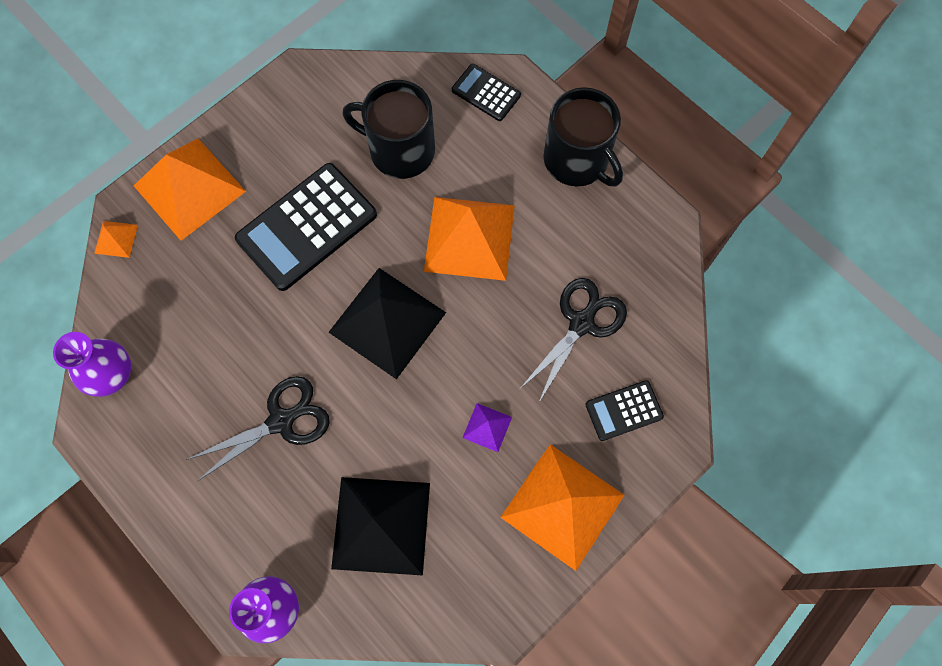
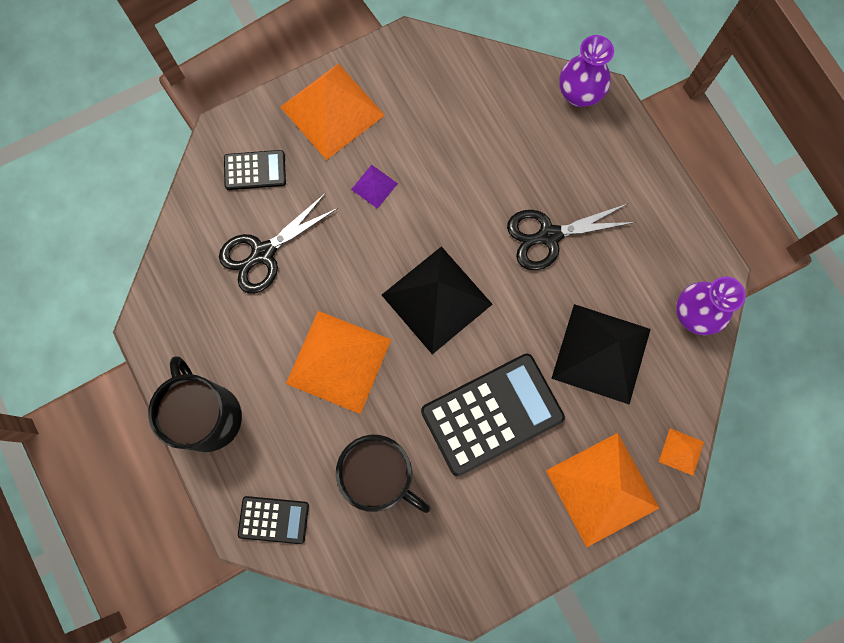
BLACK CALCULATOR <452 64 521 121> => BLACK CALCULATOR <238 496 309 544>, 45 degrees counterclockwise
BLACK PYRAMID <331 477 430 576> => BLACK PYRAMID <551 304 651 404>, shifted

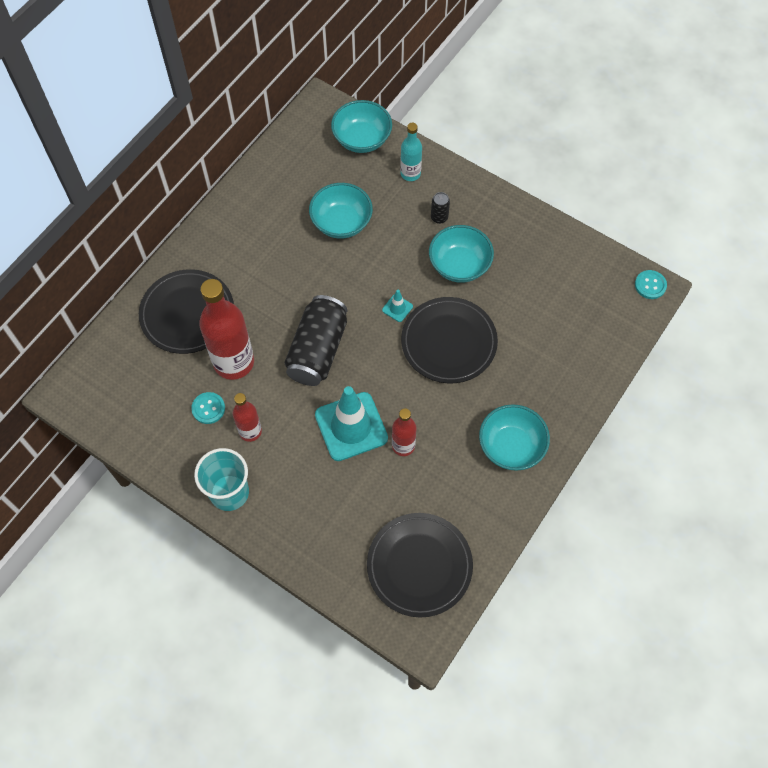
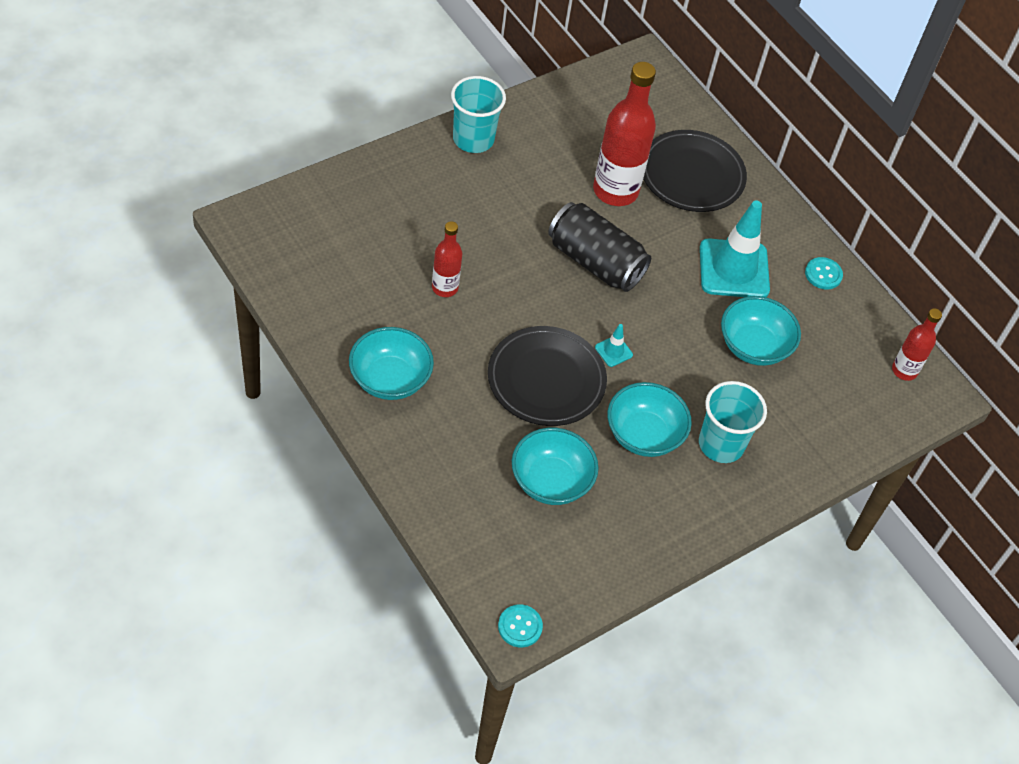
TURQUOISE BOWL <331 100 392 153> => TURQUOISE BOWL <512 428 599 505>, shifted
TURQUOISE BOTTLE <400 123 422 181> => nothing
BLACK CAN <431 192 450 224> => TURQUOISE CUP <699 381 767 463>
TURQUOISE TRAFFIC CONE <315 386 388 461> => TURQUOISE TRAFFIC CONE <700 200 770 297>, shifted
TURQUOISE BUTTON <191 392 225 424> => TURQUOISE BUTTON <805 257 843 289>, shifted
RED BOTTLE <233 393 262 442> => RED BOTTLE <892 308 942 381>, shifted
BLACK PLATE <367 513 473 618> => nothing

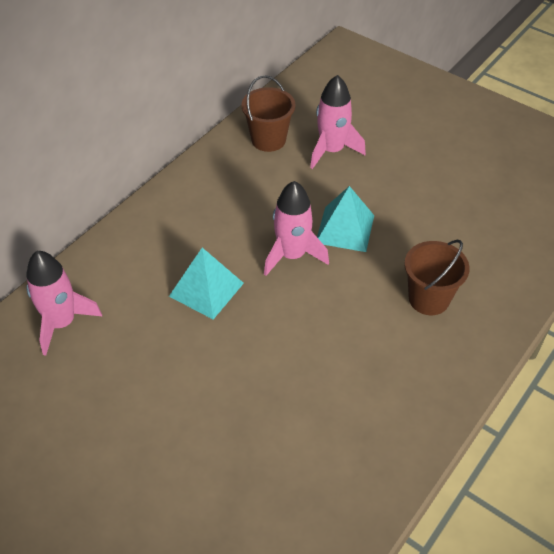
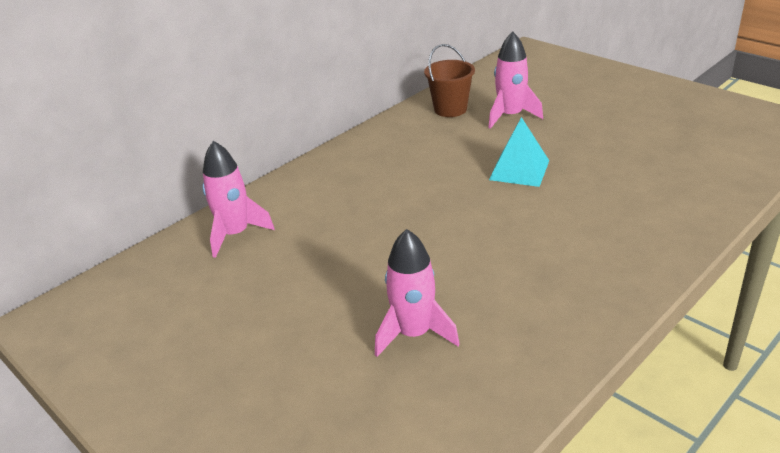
PINK ROCKET <264 181 329 276> => PINK ROCKET <375 229 459 357>, shifted
BROWN BUCKET <404 240 470 315> => nothing
TURQUOISE PYRAMID <169 248 244 320> => nothing

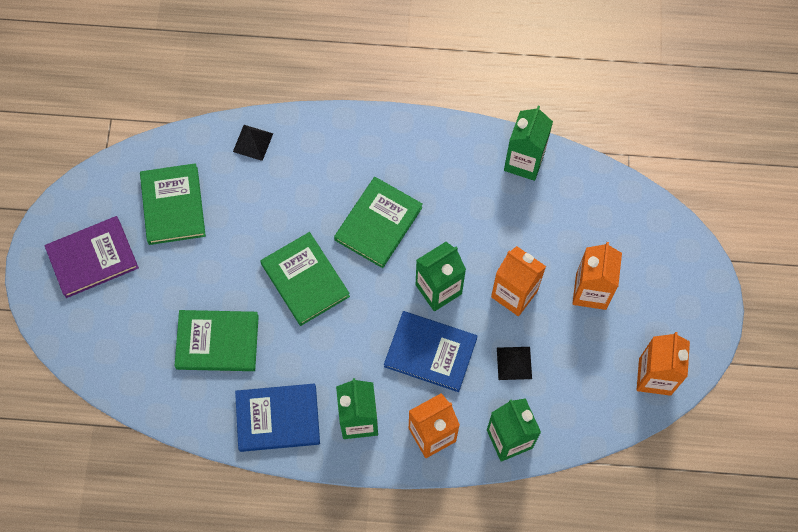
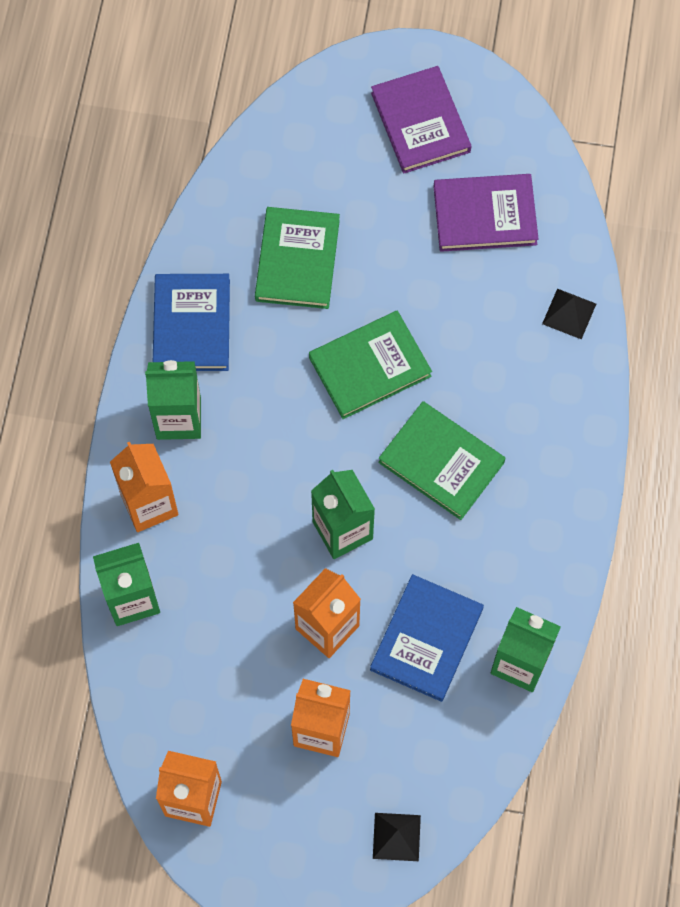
GREEN BOOK <140 163 206 245> => PURPLE BOOK <434 174 538 252>
BLUE BOOK <384 311 478 392> => BLUE BOOK <370 574 484 702>, shifted
BLACK PYRAMID <497 347 532 380> => BLACK PYRAMID <373 813 421 861>, shifted

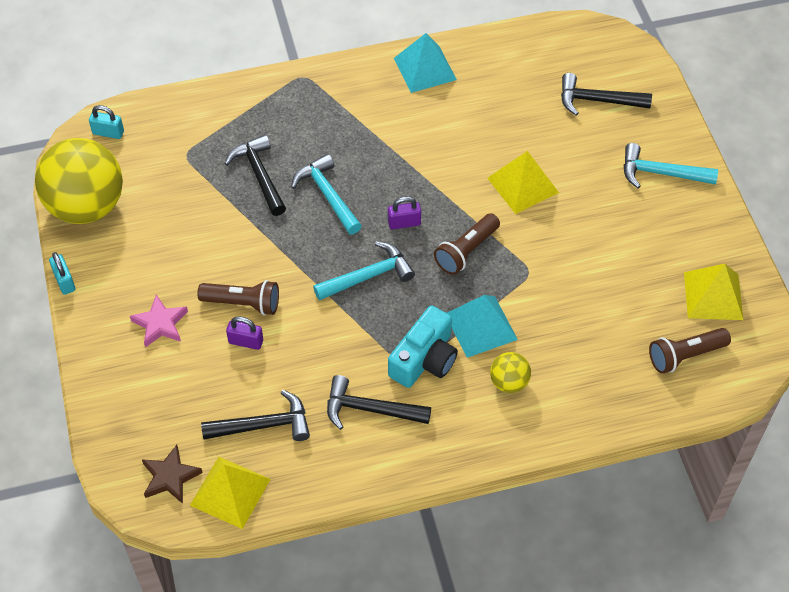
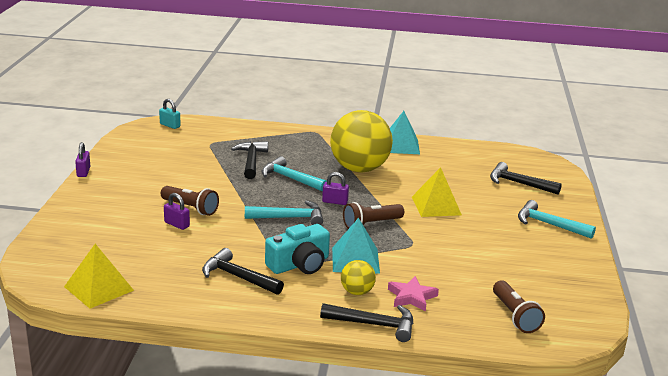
YELLOW BALL <35 138 123 224> => YELLOW BALL <330 110 393 172>, shifted
TURQUOISE HAMMER <291 154 362 234> => TURQUOISE HAMMER <261 156 327 192>, 45 degrees counterclockwise
TURQUOISE PADLOCK <49 252 76 295> => PURPLE PADLOCK <75 142 90 177>
YELLOW PYRAMID <684 264 743 320> => nothing
PINK STAR <130 295 188 348> => PINK STAR <388 276 439 312>, shifted
BROWN FLASHLIGHT <649 328 731 374> => BROWN FLASHLIGHT <493 280 545 333>, 105 degrees counterclockwise
BLACK HAMMER <201 390 310 441> => BLACK HAMMER <320 303 413 342>, shifted
BROWN STAR <142 445 203 504> => nothing

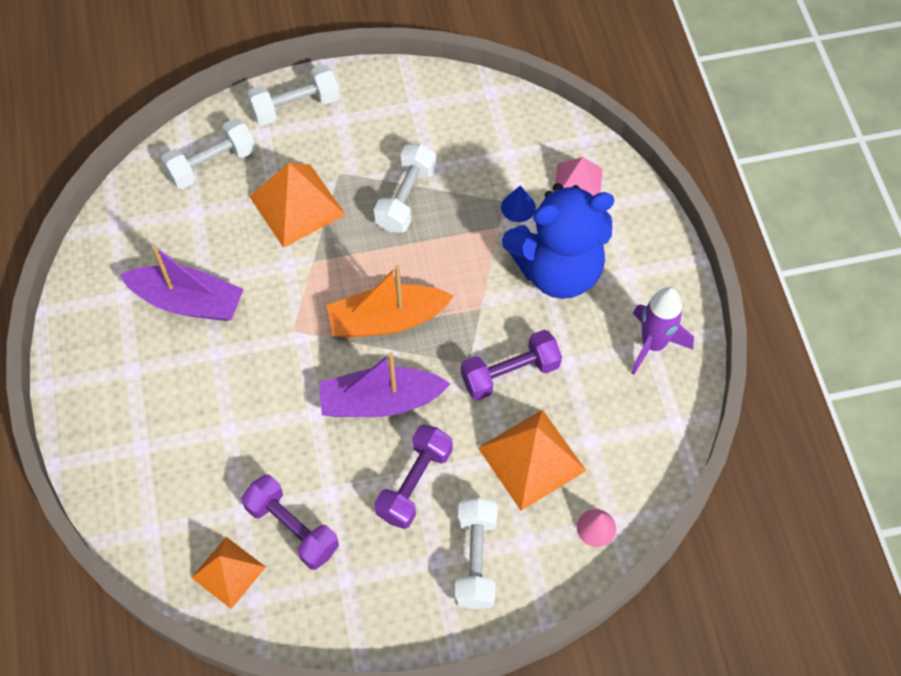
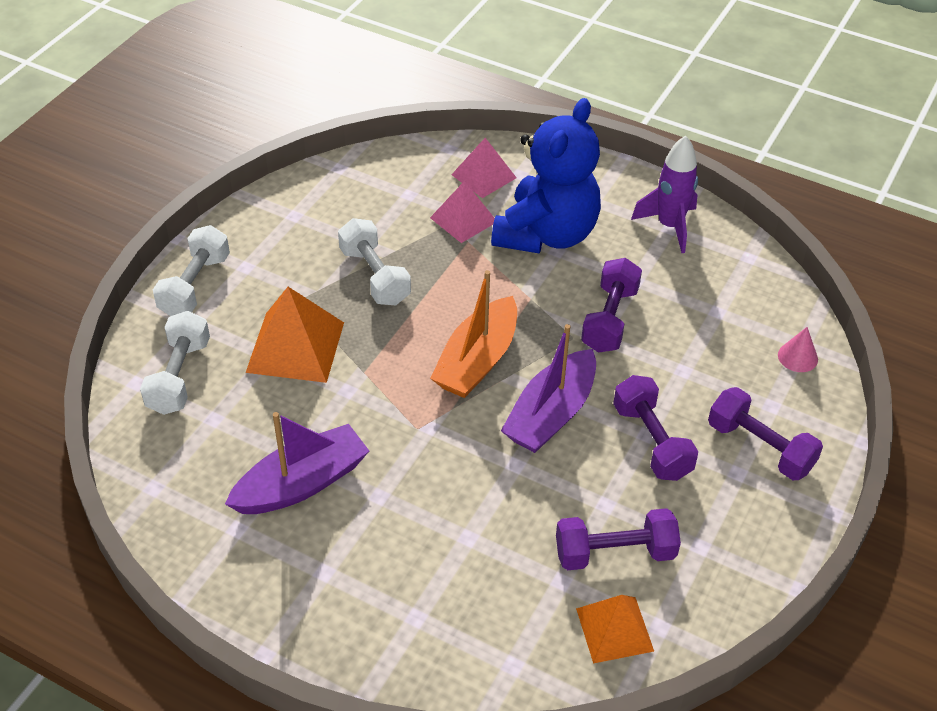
BLUE CONE <501 186 536 222> => PINK PYRAMID <430 181 495 243>
ORANGE PYRAMID <478 410 586 511> => nothing
WHITE DUMBBELL <455 498 497 609> => PURPLE DUMBBELL <708 387 823 480>

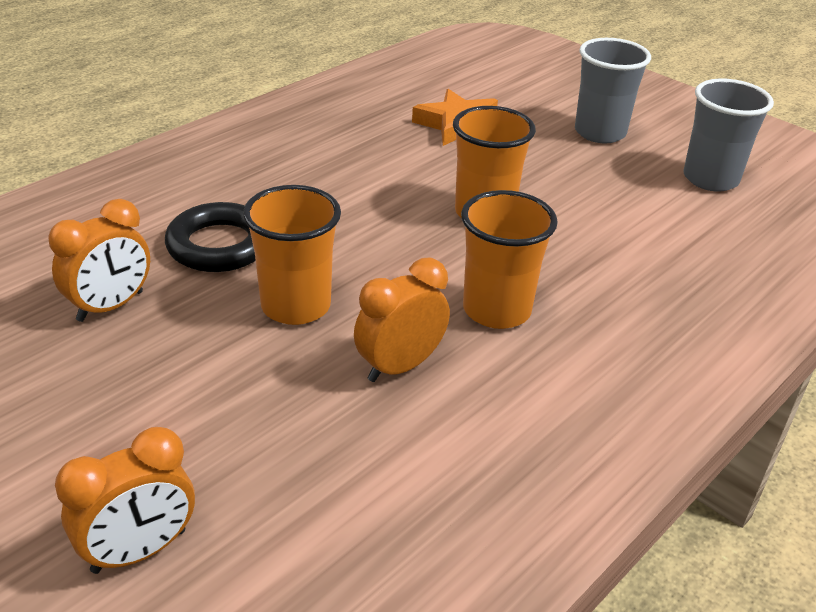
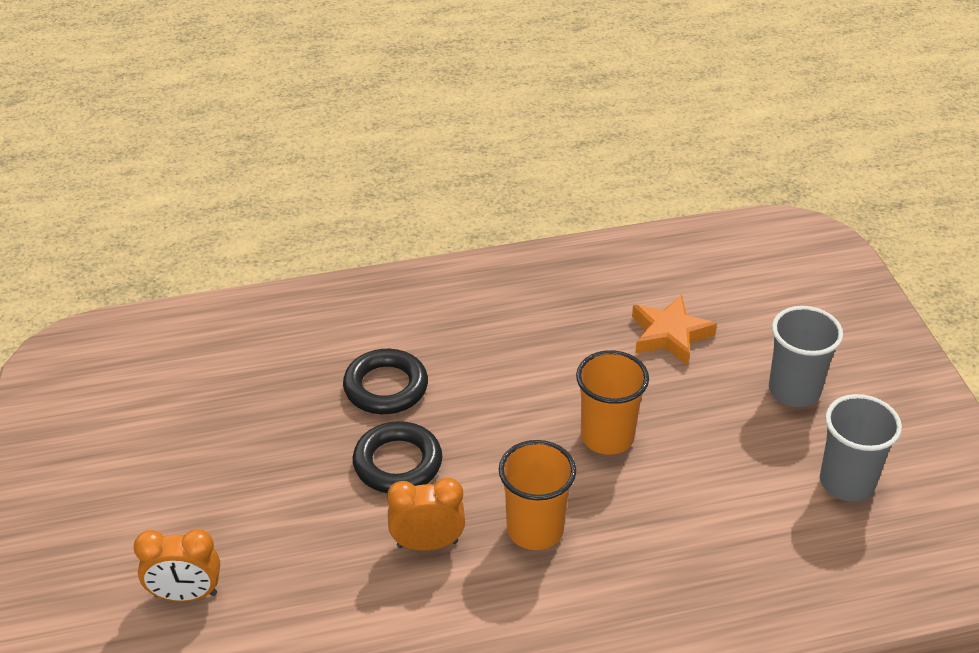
ORANGE CUP <243 185 341 325> => BLACK RING <353 421 442 493>
ORANGE CLOCK <48 199 150 322> => nothing

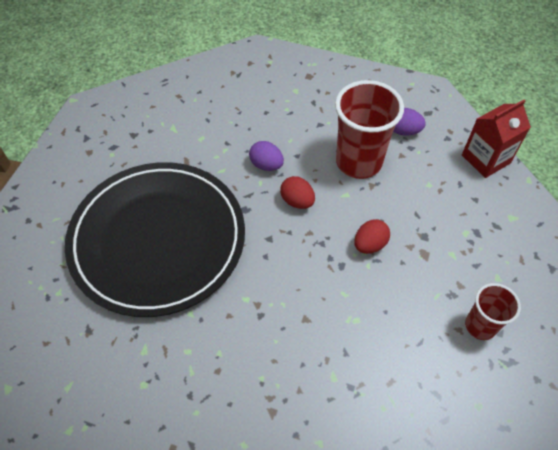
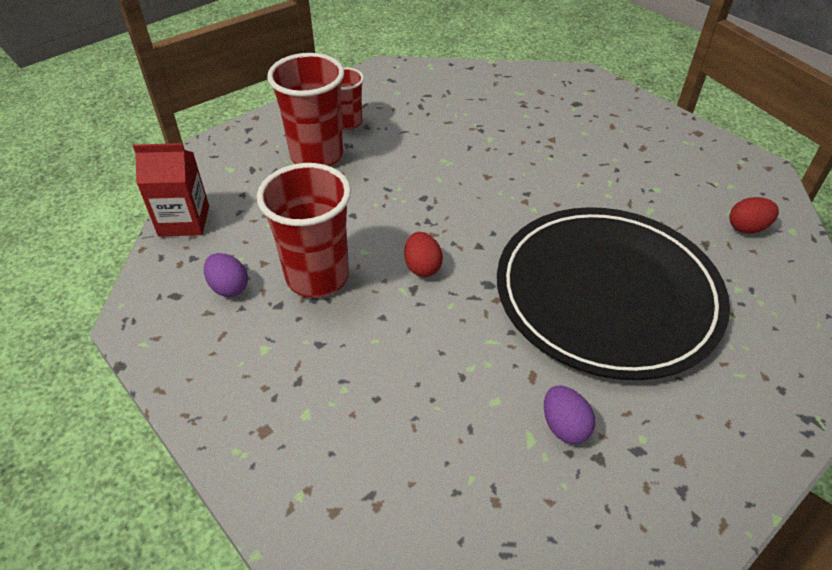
PURPLE EGG <249 141 284 171> => PURPLE EGG <544 386 595 444>, shifted
RED EGG <354 219 390 254> => RED EGG <729 197 779 234>, shifted
nothing => RED CUP <267 53 344 166>

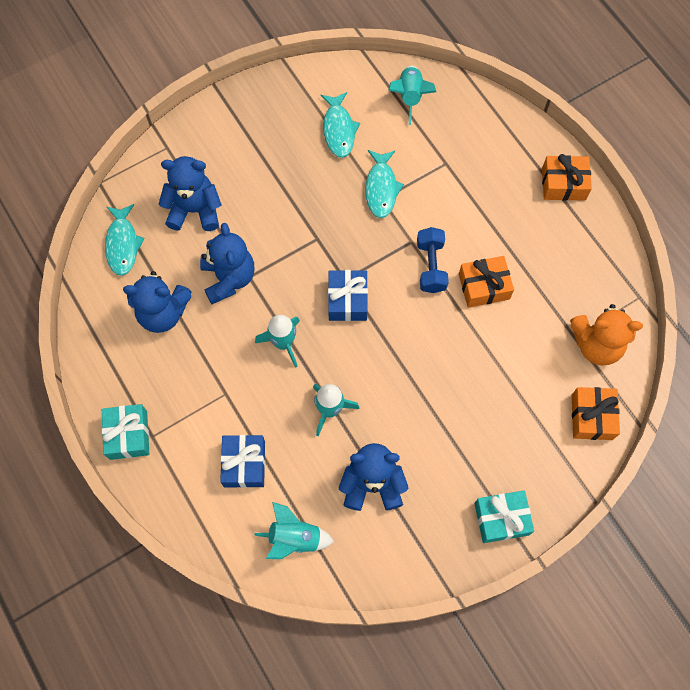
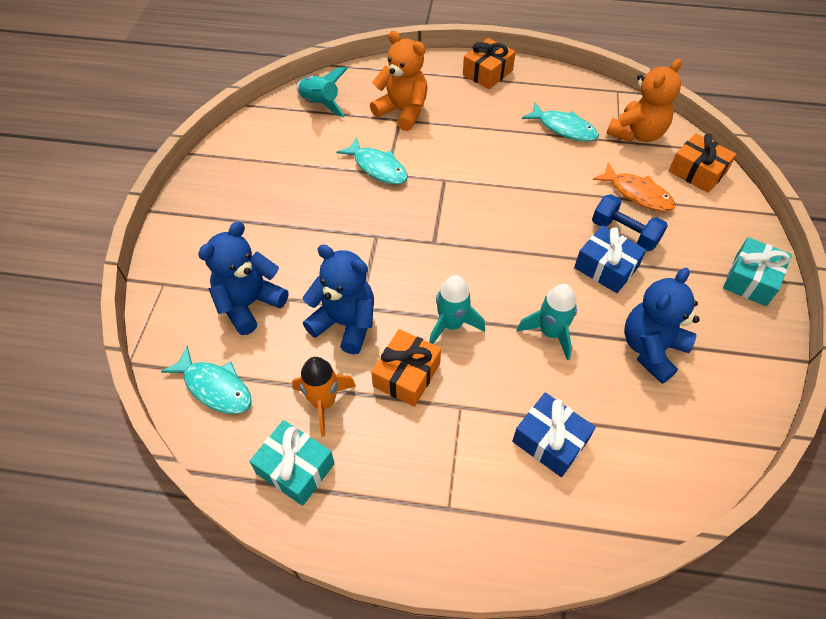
TURQUOISE FISH <321 92 360 158> => TURQUOISE FISH <522 103 599 142>, shifted
BLUE DUMBBELL <417 227 449 293> => BLUE DUMBBELL <592 194 668 251>, shifted
ORANGE GIFT <459 256 514 308> => ORANGE GIFT <371 329 441 407>, shifted
BLUE GIFT <328 270 368 321> => BLUE GIFT <574 225 646 293>, shifted
BLUE TEDDY BEAR <123 271 192 333> => ORANGE ROCKET <292 357 356 437>
TURQUOISE GIFT <102 404 149 460> => TURQUOISE GIFT <249 420 335 506>, shifted
TURQUOISE ROCKET <254 502 334 559> => nothing
nothing => ORANGE TEDDY BEAR <370 31 428 131>
nothing => ORANGE FISH <593 162 676 212>

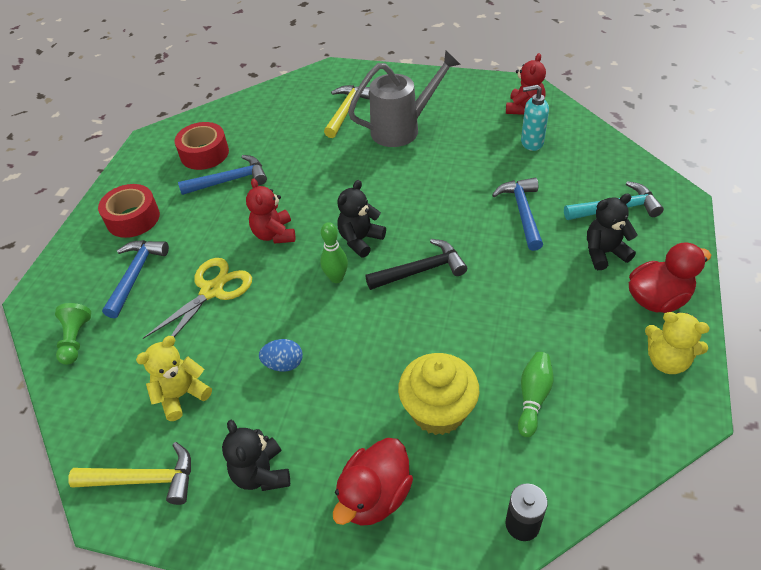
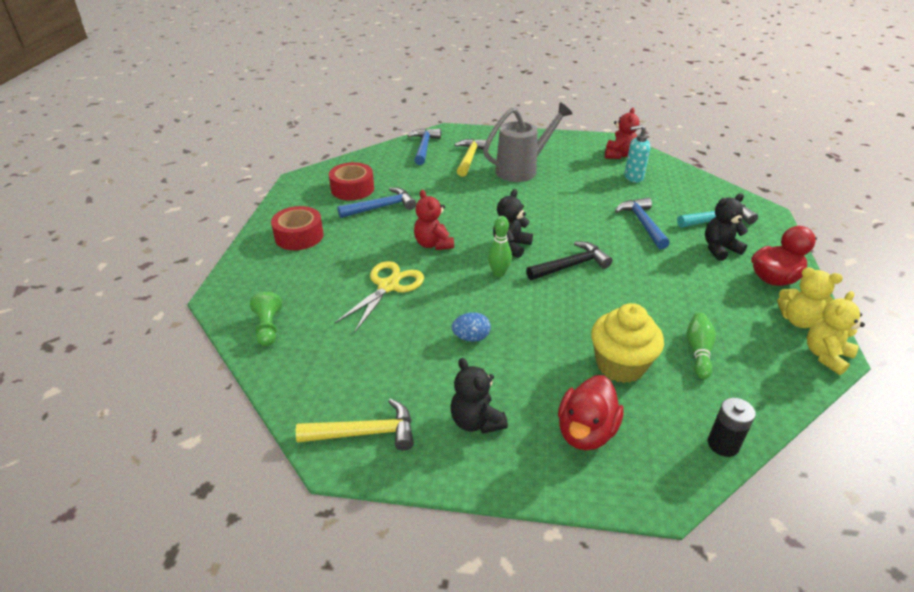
BLUE HAMMER <102 240 169 318> => BLUE HAMMER <407 129 441 165>, shifted
YELLOW TEDDY BEAR <136 336 212 421> => YELLOW TEDDY BEAR <807 291 865 375>, shifted

